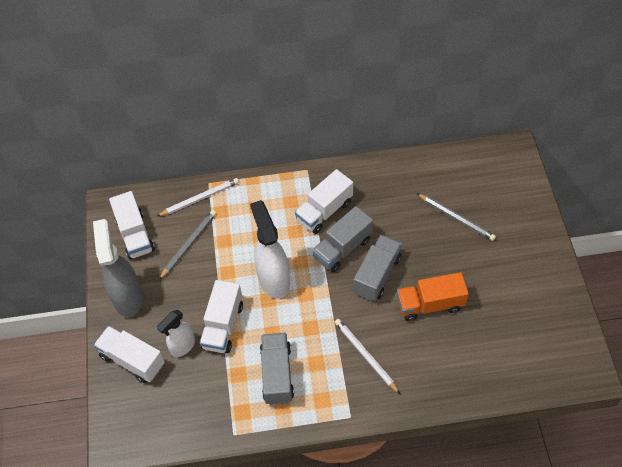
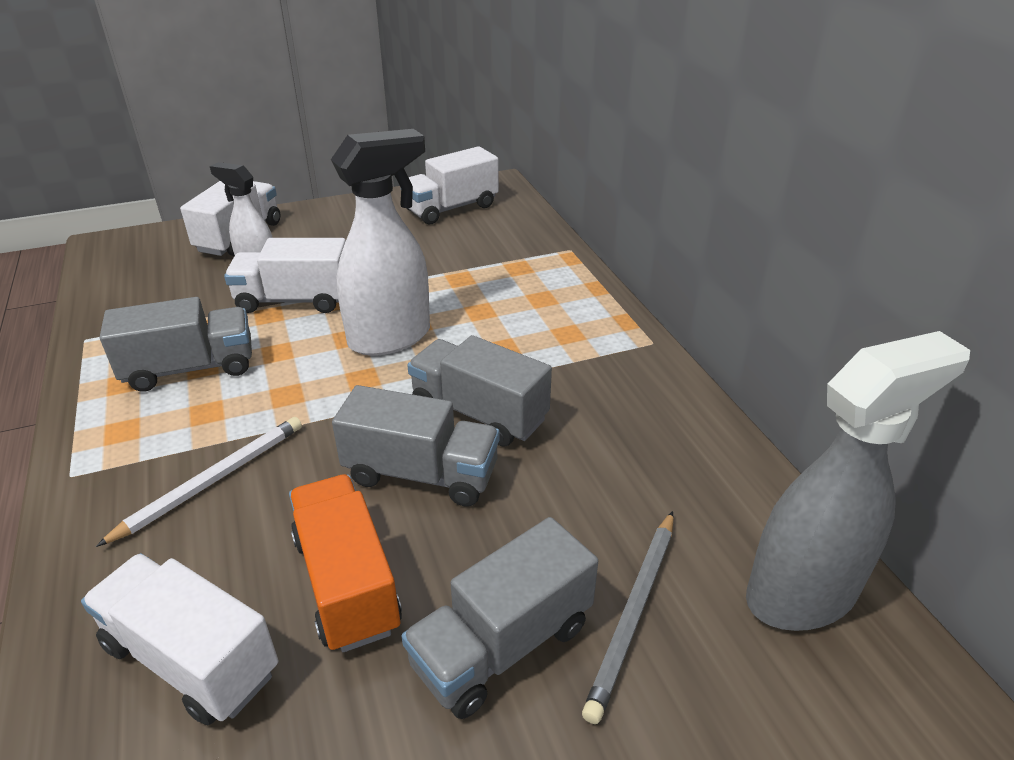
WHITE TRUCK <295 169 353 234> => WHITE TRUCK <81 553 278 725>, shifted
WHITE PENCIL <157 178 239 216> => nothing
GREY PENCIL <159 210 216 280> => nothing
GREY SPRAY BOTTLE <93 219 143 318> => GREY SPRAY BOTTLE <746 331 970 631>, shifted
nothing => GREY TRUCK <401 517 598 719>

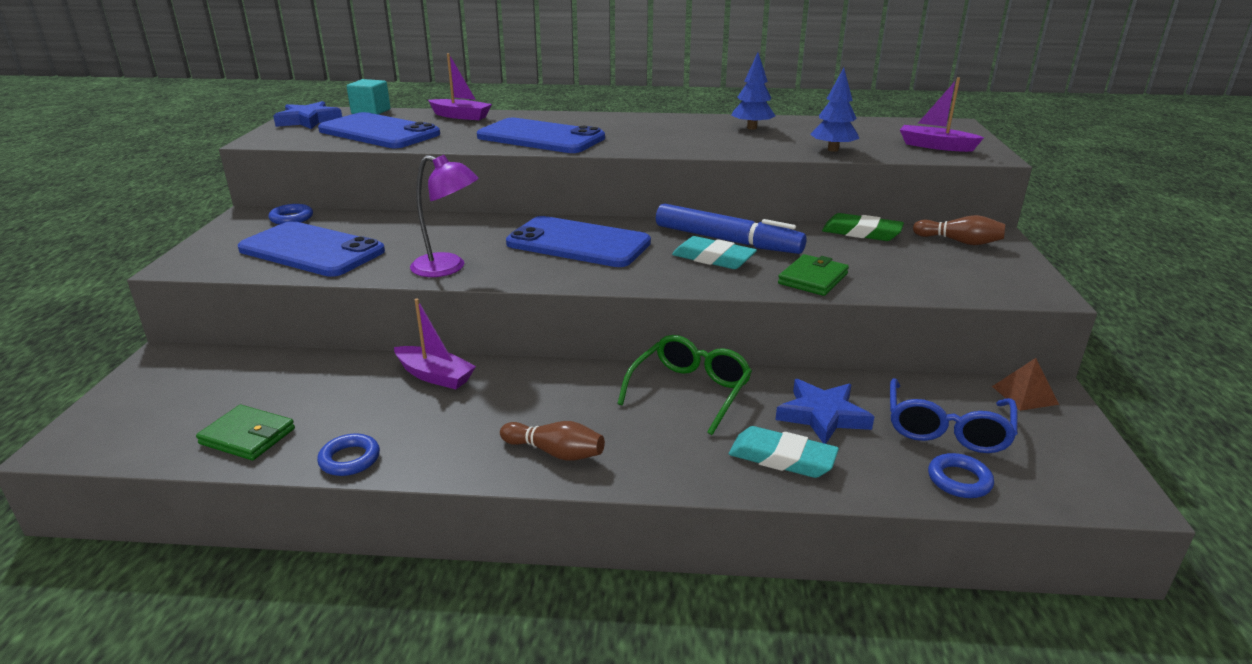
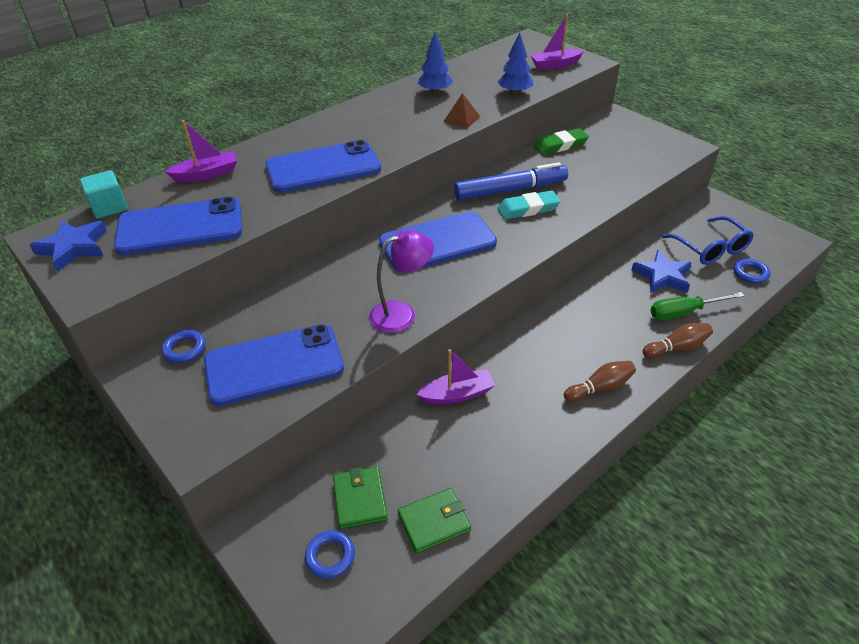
BROWN BOWLING PIN <913 215 1006 245> => BROWN BOWLING PIN <642 323 713 358>, shifted
GREEN WALLET <778 254 849 296> => GREEN WALLET <333 467 388 529>, shifted
GREEN GLASSES <617 335 752 435> => nothing
BROWN PYRAMID <992 358 1059 411> => BROWN PYRAMID <443 93 480 128>, shifted
TURQUOISE ERASER <729 426 839 478> => GREEN SCREWDRIVER <650 292 744 320>
BLUE RING <317 433 380 476> => BLUE RING <305 530 355 579>, shifted

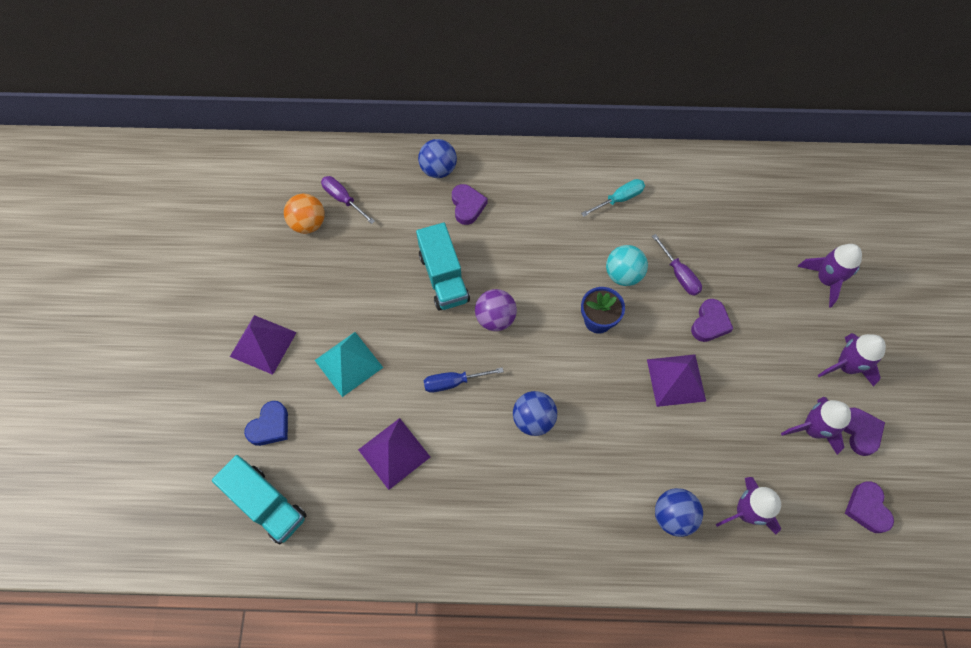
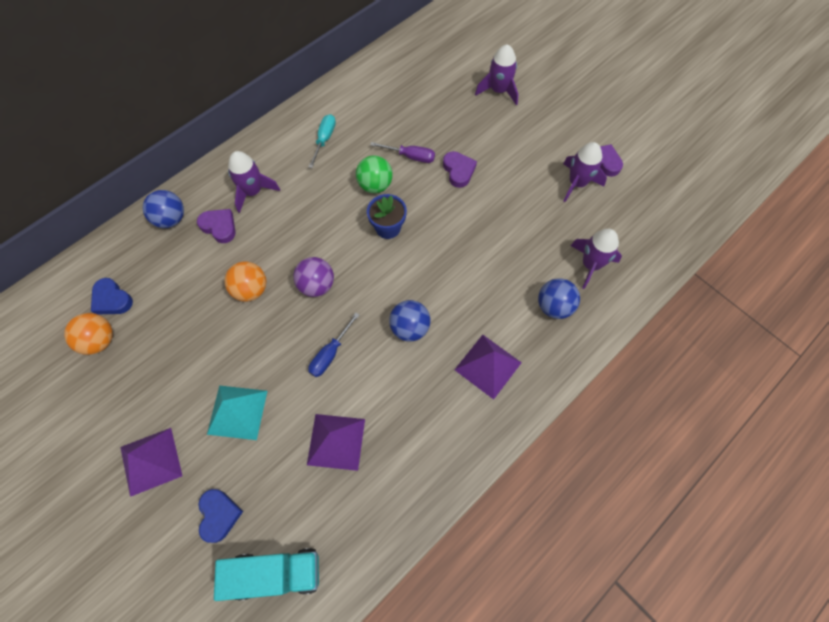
PURPLE SCREWDRIVER <321 176 375 224> => BLUE HEART <91 278 133 314>
TURQUOISE TRUCK <416 223 470 311> => ORANGE BALL <224 261 266 302>
TURQUOISE BALL <606 245 648 286> => GREEN BALL <356 155 393 193>
PURPLE ROCKET <818 333 886 387> => PURPLE ROCKET <228 151 280 213>, shifted
PURPLE PYRAMID <647 354 706 407> => PURPLE PYRAMID <454 335 522 400>, shifted
PURPLE HEART <845 481 894 533> => nothing

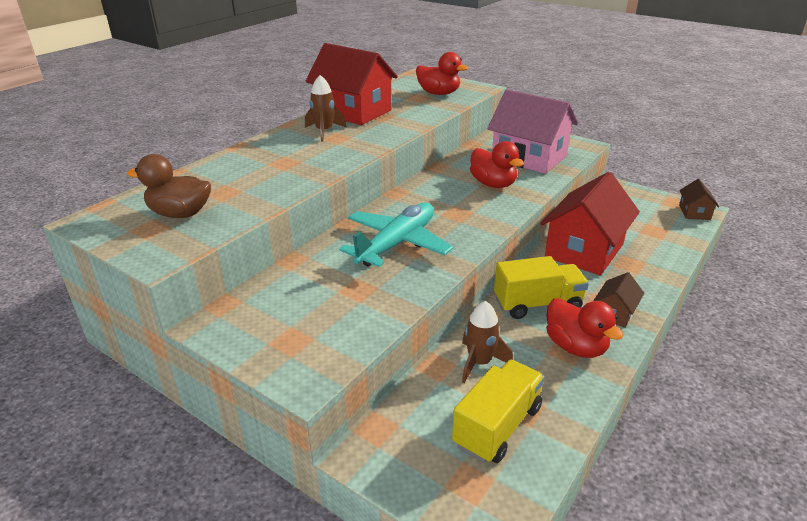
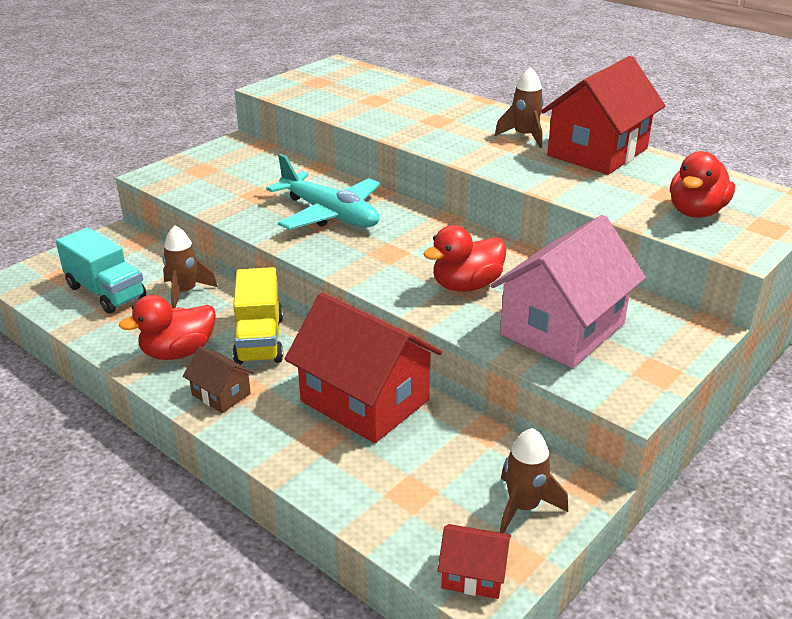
BROWN DUCK <127 154 211 218> => nothing
BROWN HOUSE <679 179 719 220> => RED HOUSE <438 524 511 599>
YELLOW TRUCK <452 360 545 463> => TURQUOISE TRUCK <56 227 146 314>
nothing => BROWN ROCKET <500 428 568 533>

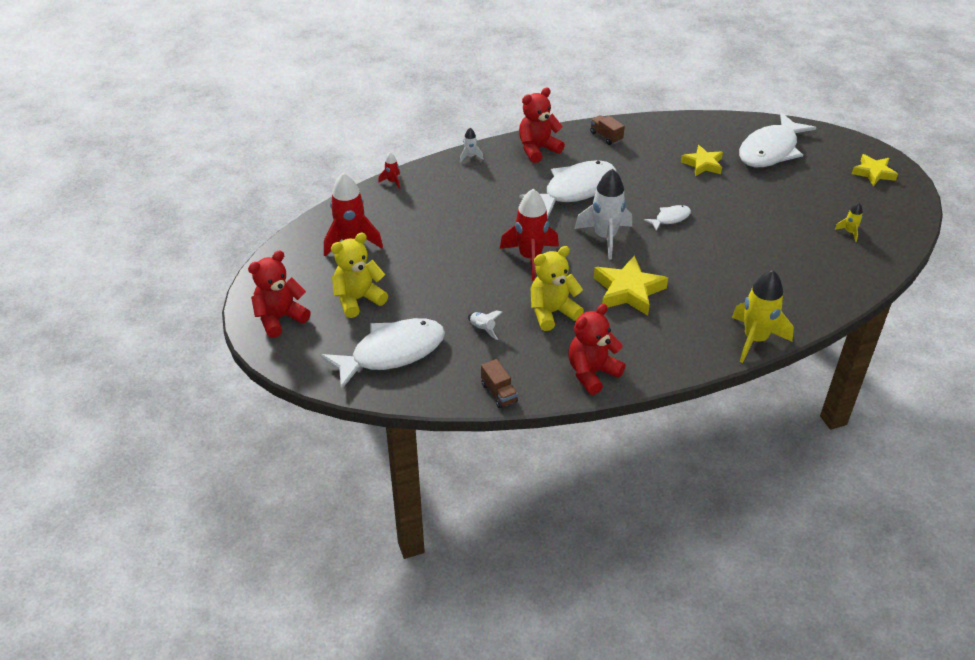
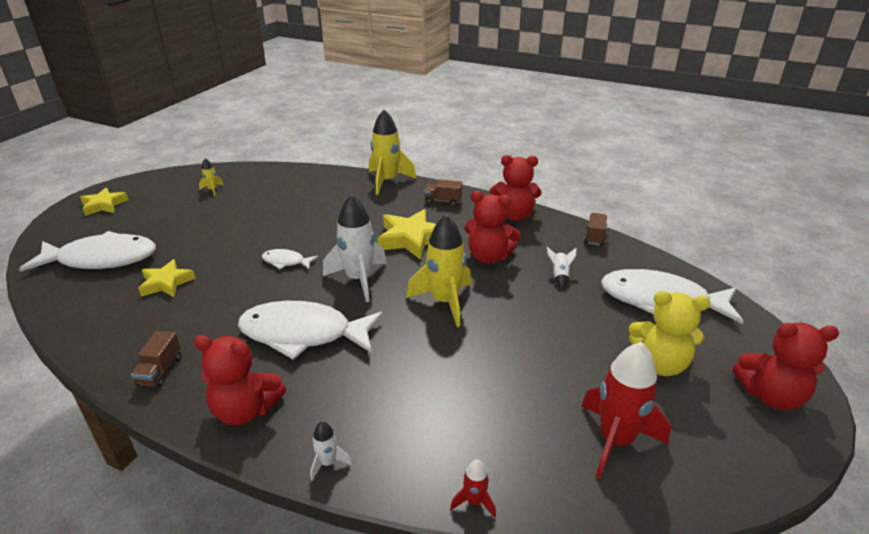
RED ROCKET <500 189 559 281> => YELLOW ROCKET <406 215 471 327>
YELLOW TEDDY BEAR <531 246 584 331> => RED TEDDY BEAR <464 191 521 264>
nothing => BROWN TRUCK <424 179 463 206>

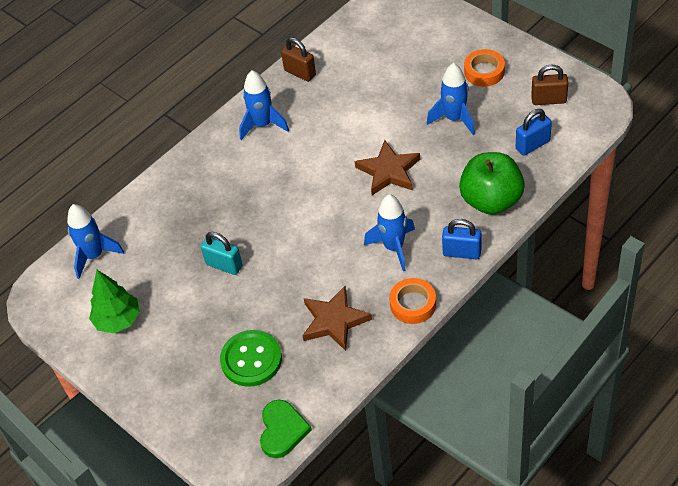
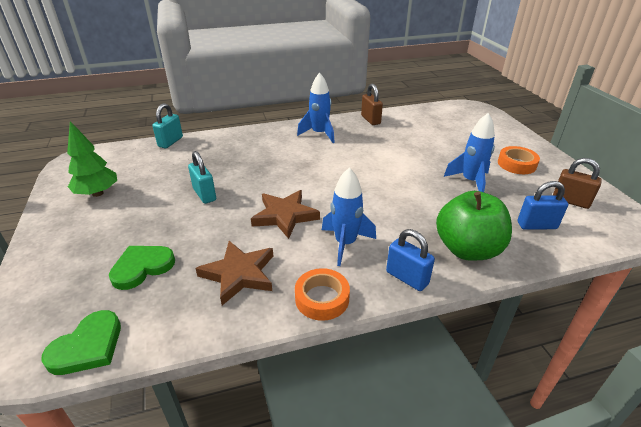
BROWN STAR <355 140 420 195> => BROWN STAR <251 190 320 239>, shifted
BLUE ROCKET <67 204 124 279> => nothing
GREEN BUTTON <220 330 282 387> => GREEN HEART <109 246 175 290>
nothing => TURQUOISE PADLOCK <152 103 183 148>

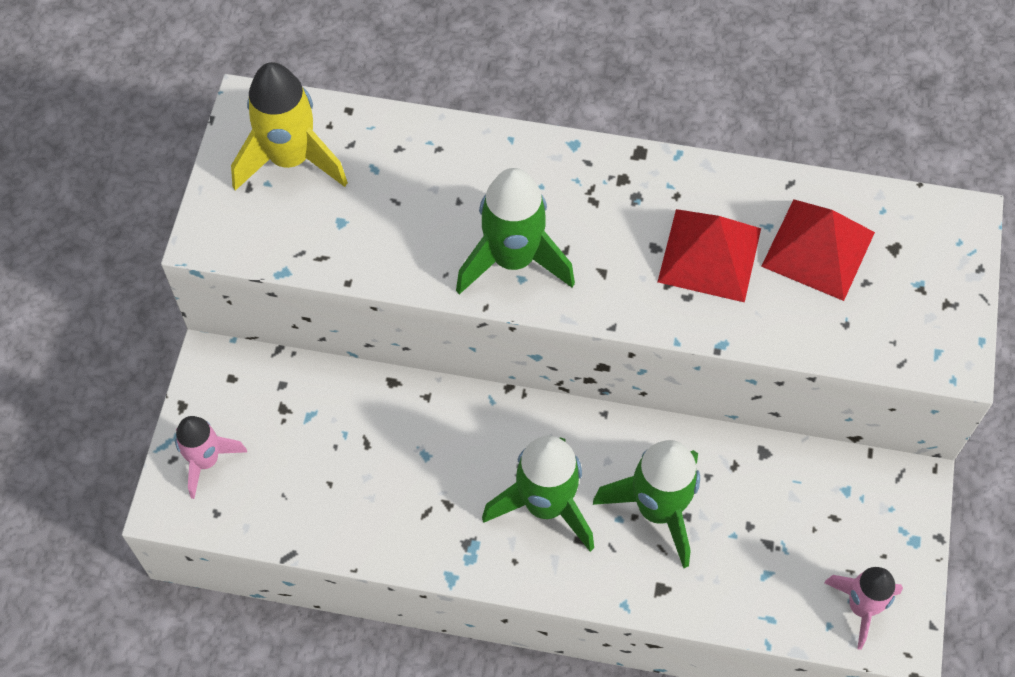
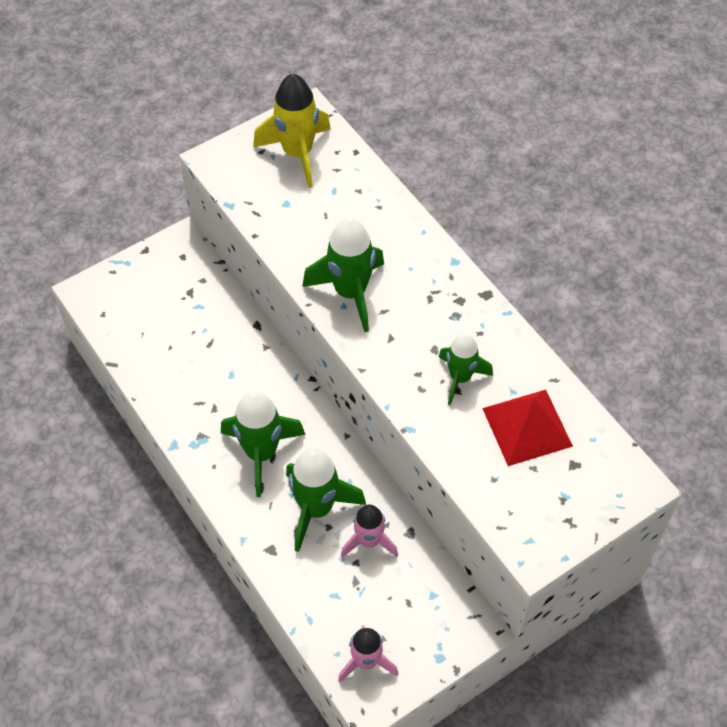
RED PYRAMID <658 209 761 303> => GREEN ROCKET <439 333 493 405>
PINK ROCKET <175 416 247 499> => PINK ROCKET <341 505 398 558>, shifted

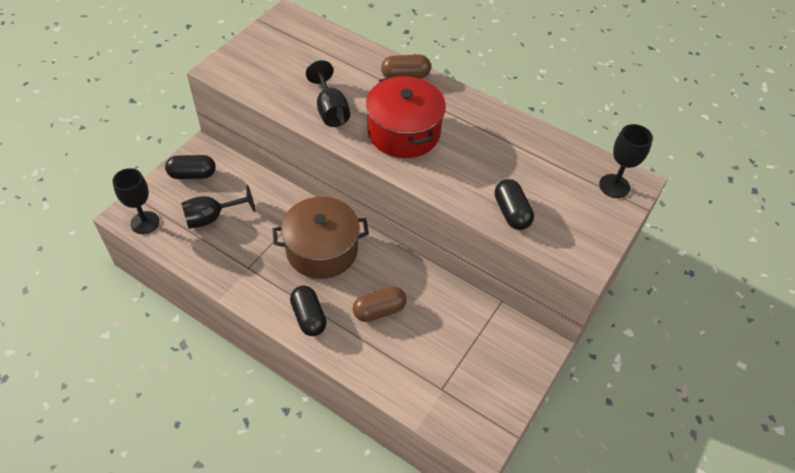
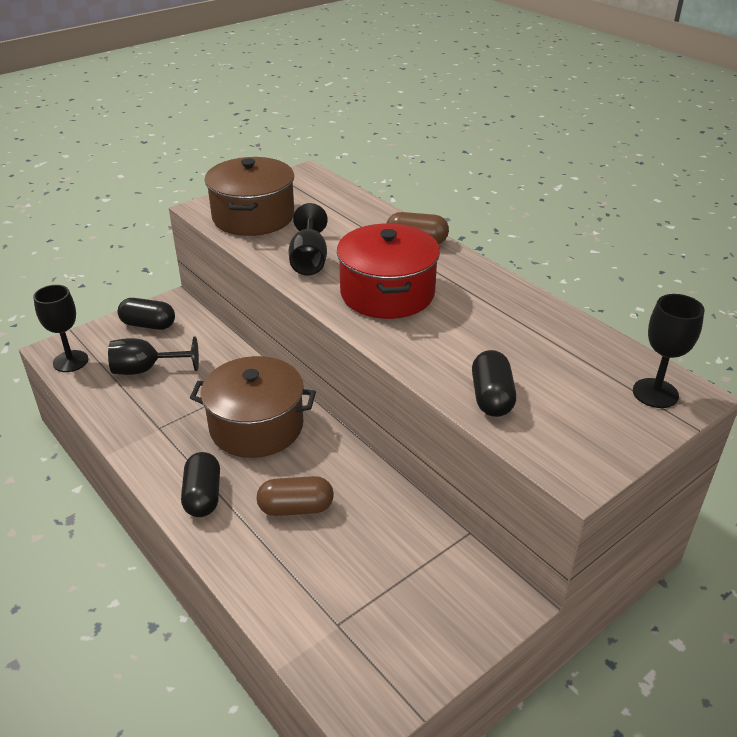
nothing => BROWN POT <205 157 294 236>

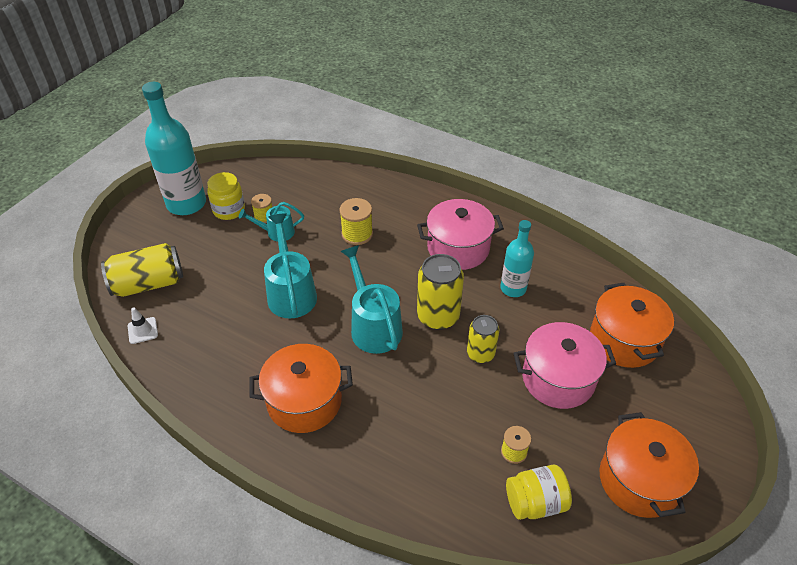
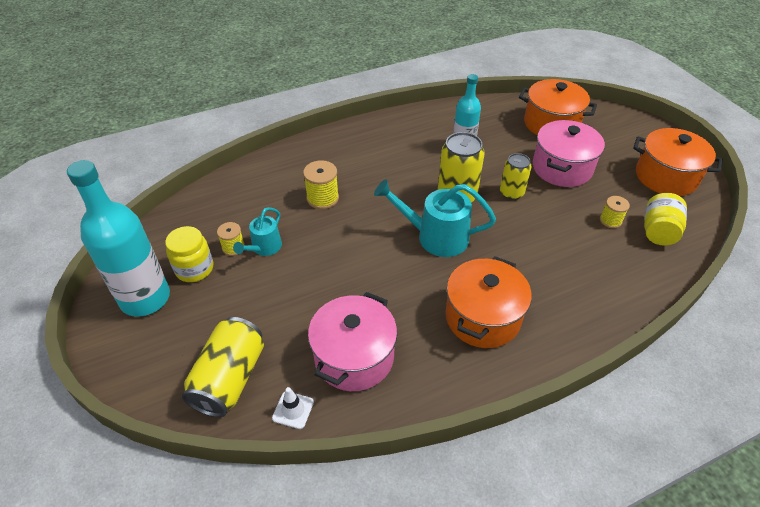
PINK POT <417 199 504 270> => PINK POT <308 292 397 391>, shifted
TURQUOISE WATERING CAN <264 213 317 318> => nothing

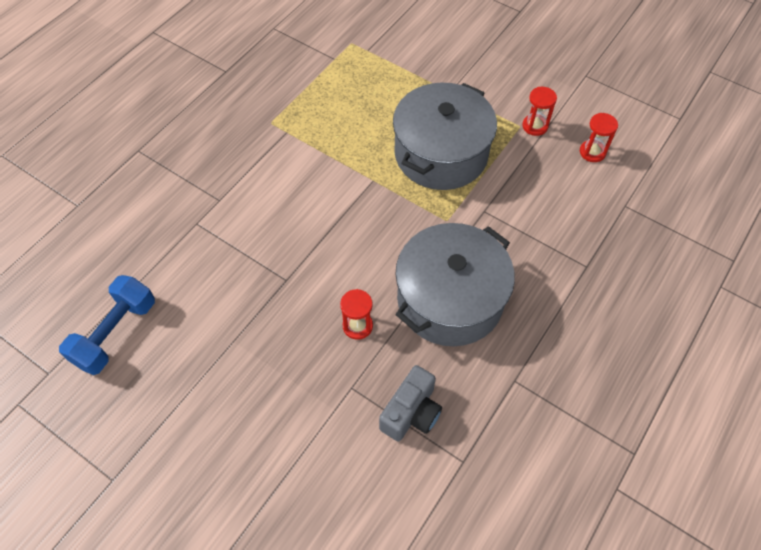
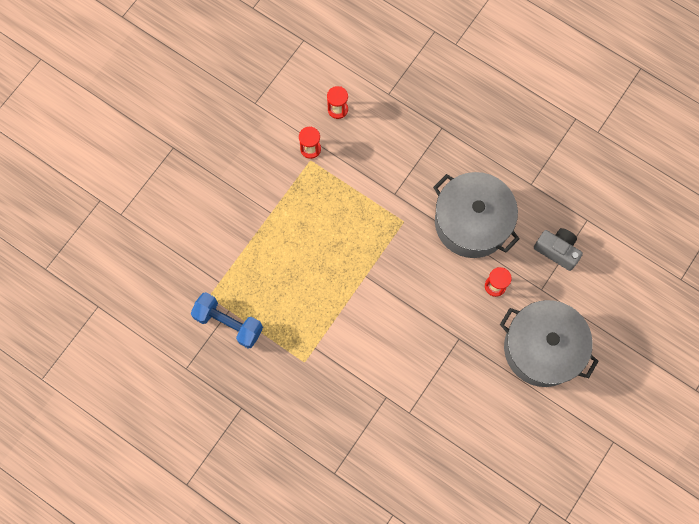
GREY POT <393 83 497 190> => GREY POT <500 300 599 387>, shifted
BLUE DUMBBELL <59 275 155 375> => BLUE DUMBBELL <191 292 263 348>, shifted

